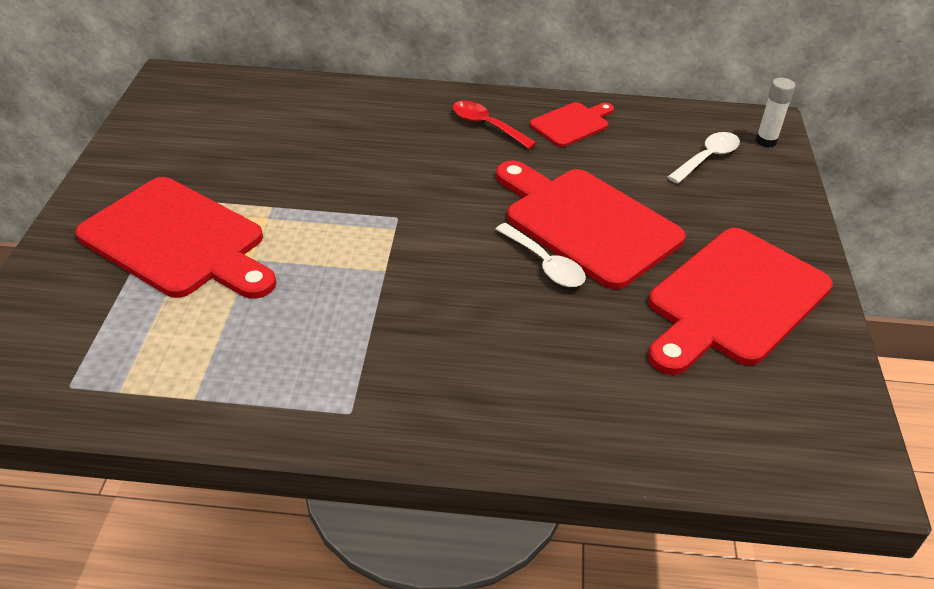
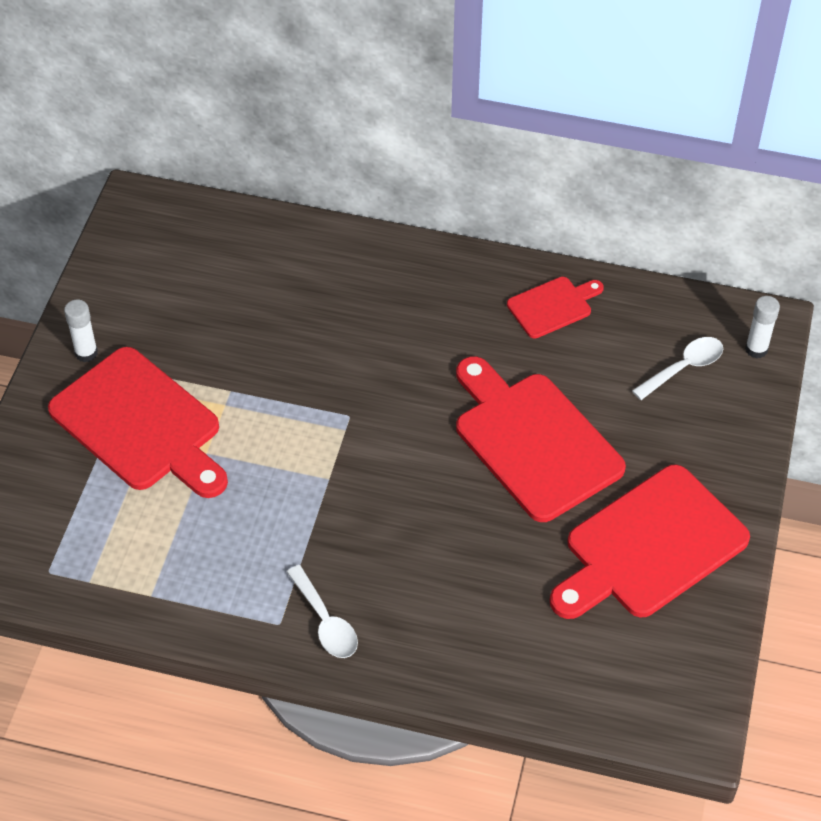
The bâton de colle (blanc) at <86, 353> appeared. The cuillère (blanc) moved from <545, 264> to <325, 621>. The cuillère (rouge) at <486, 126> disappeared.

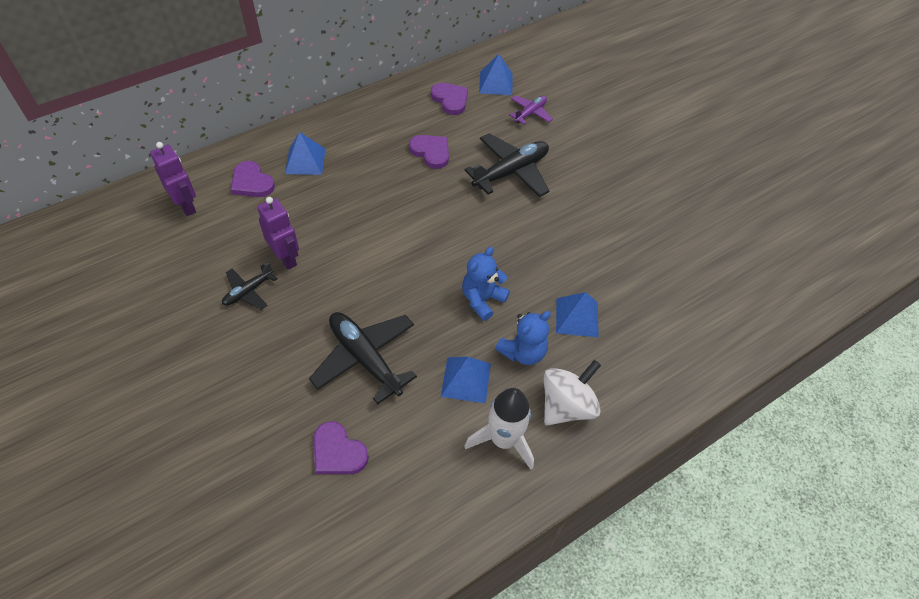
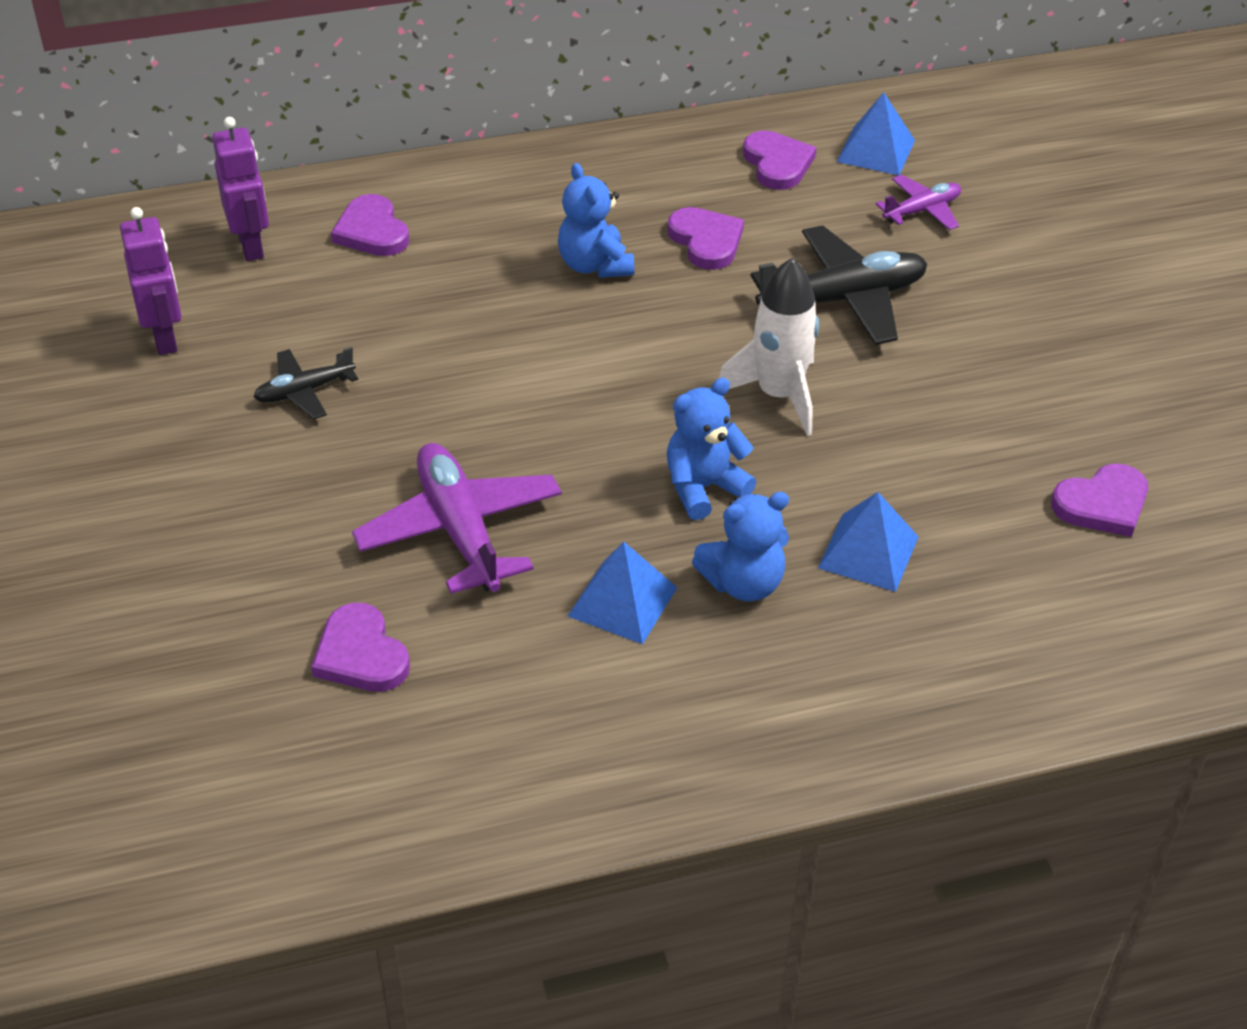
The robot (violet) moved from <286, 258> to <165, 338>. The avion (noir) at <365, 358> became the avion (violet) at <460, 530>. The ours en peluche (bleu) at <594, 265> appeared. The fusée (blanc) moved from <503, 440> to <779, 395>. The cœur (violet) at <1102, 504> appeared. The pyramide (bleu) at <305, 161> disappeared. The toupie (blanc) at <566, 405> disappeared.

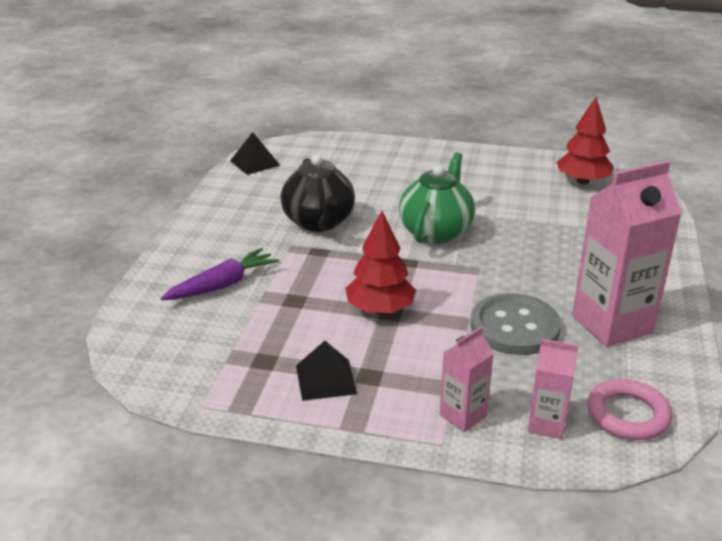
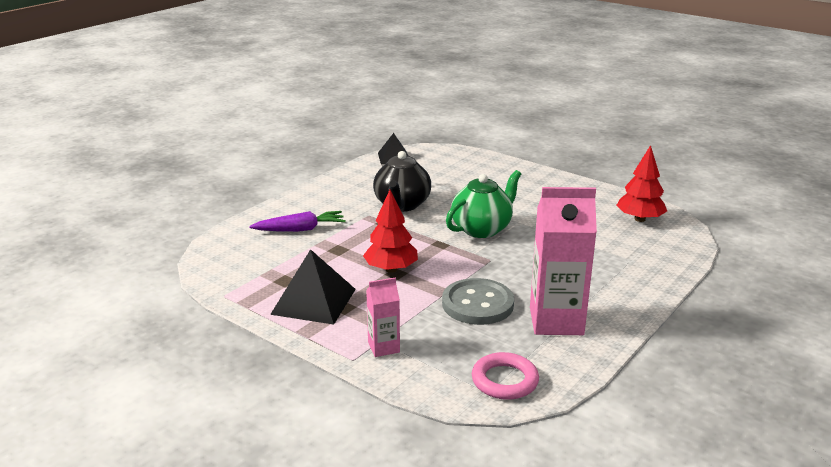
The pyramide (noir) at <325, 379> changed to 1.63 times the size. The brique de lait (rose) at <547, 424> disappeared.

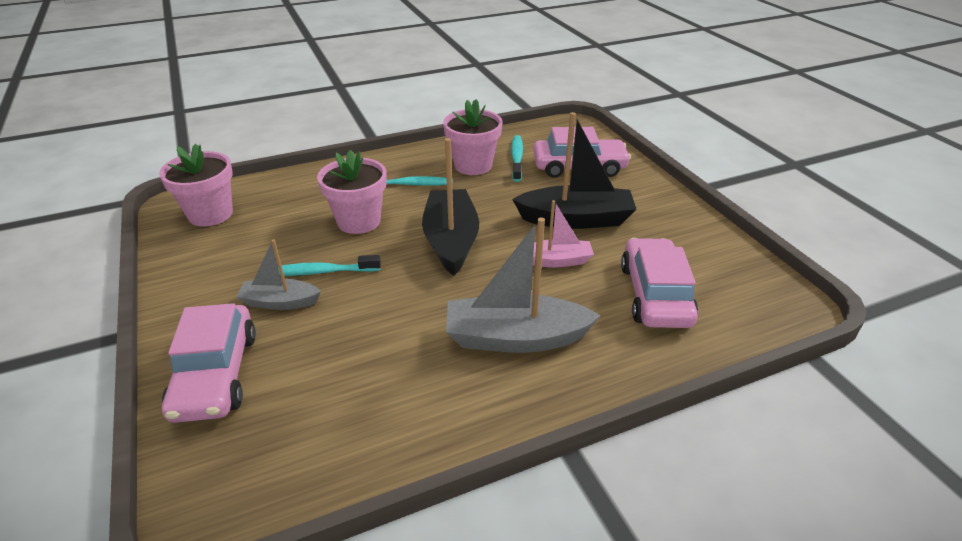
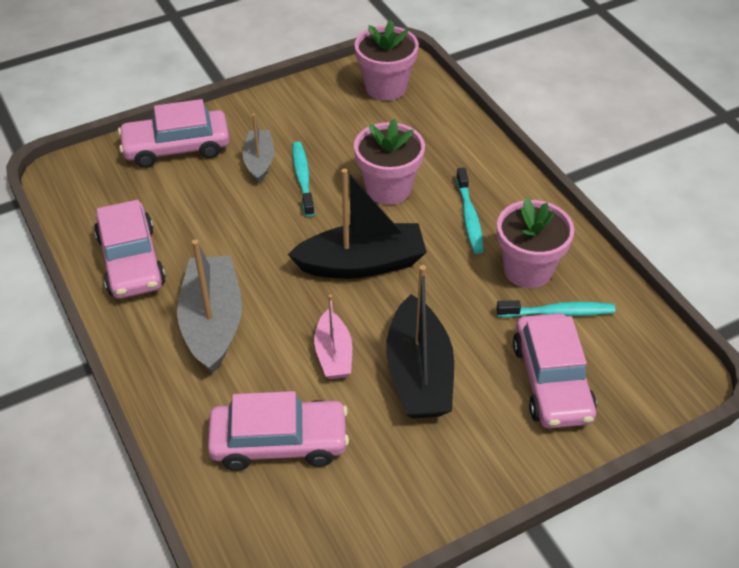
The voiture (rose) at <131, 261> appeared.

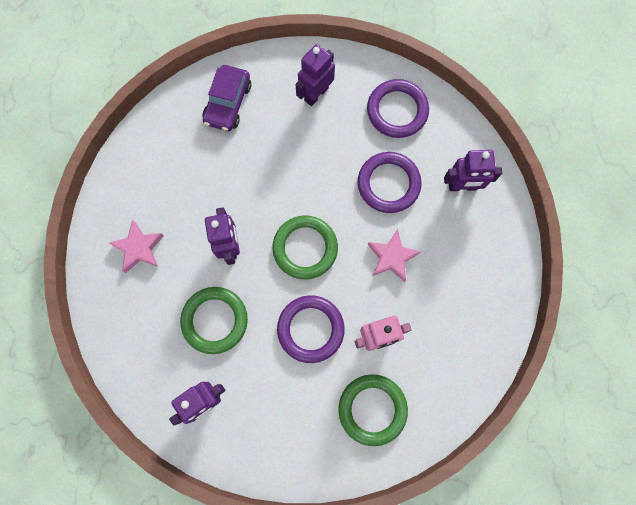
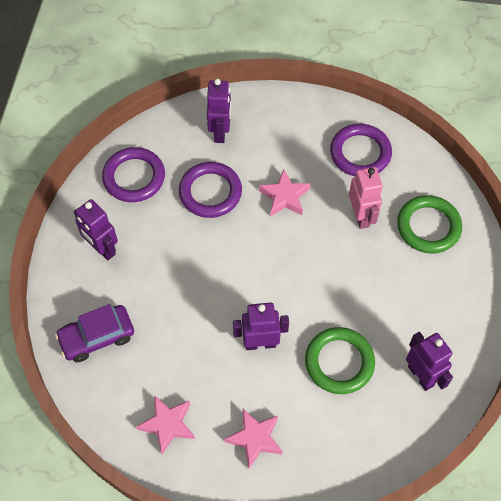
The voiture (violet) at <228, 103> turned 135 degrees clockwise. The étoile (rose) at <167, 424> appeared. The anneau (violet) moved from <310, 329> to <360, 153>. The anneau (vert) at <305, 248> disappeared.

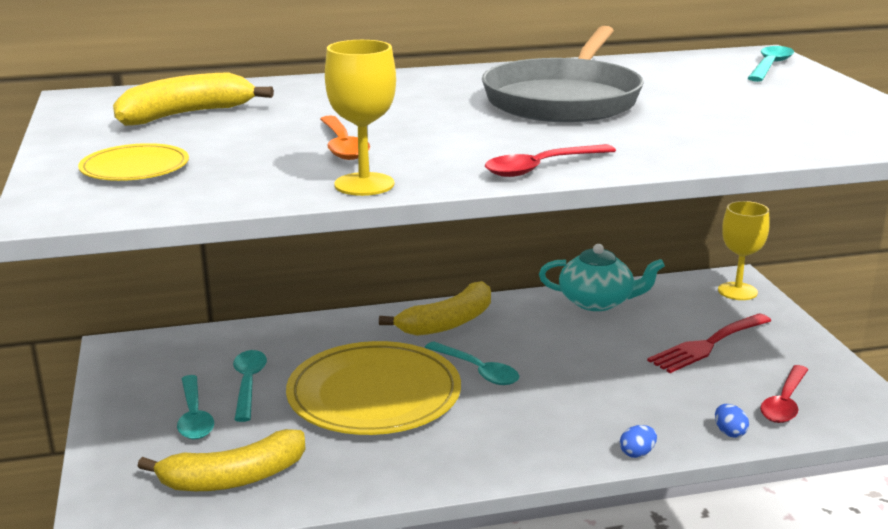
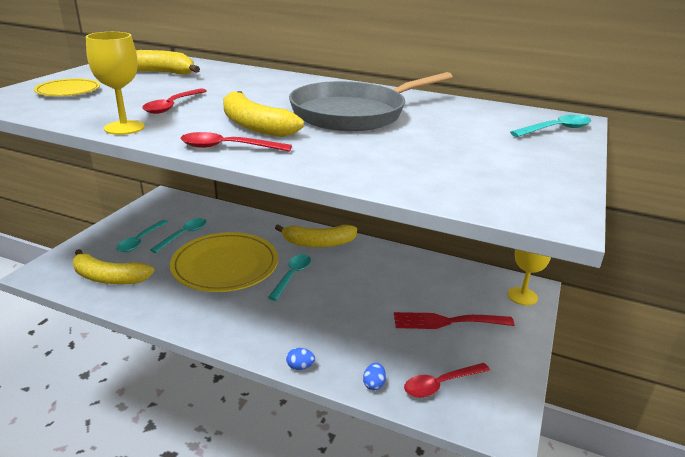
The cuillère (orange) at <342, 146> became the cuillère (rouge) at <173, 106>. The banane (jaune) at <254, 125> appeared. The cuillère (turquoise) at <477, 371> turned 150 degrees counterclockwise. The théière (turquoise) at <597, 302> disappeared.

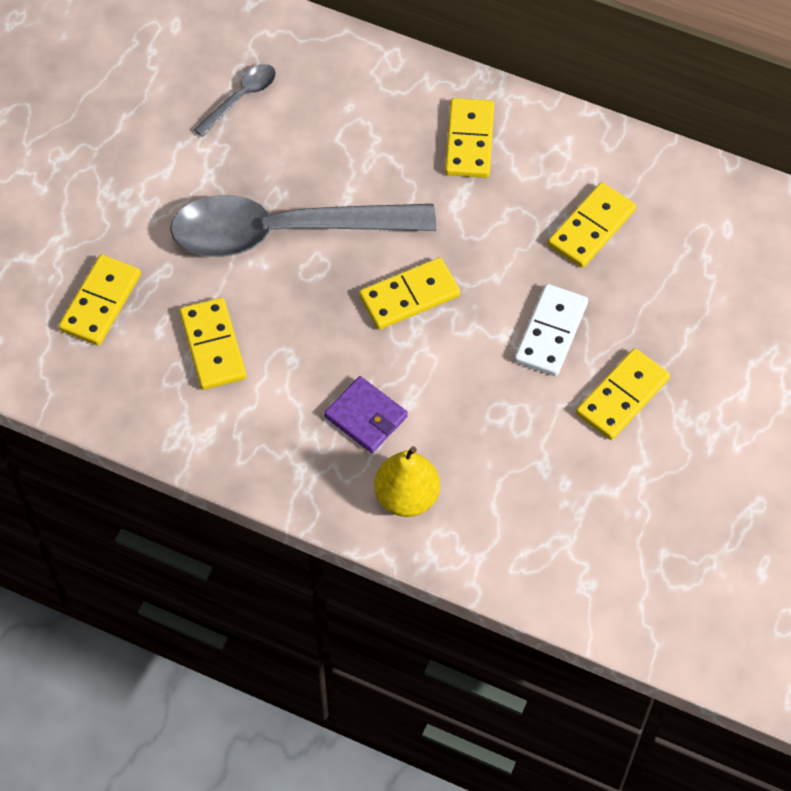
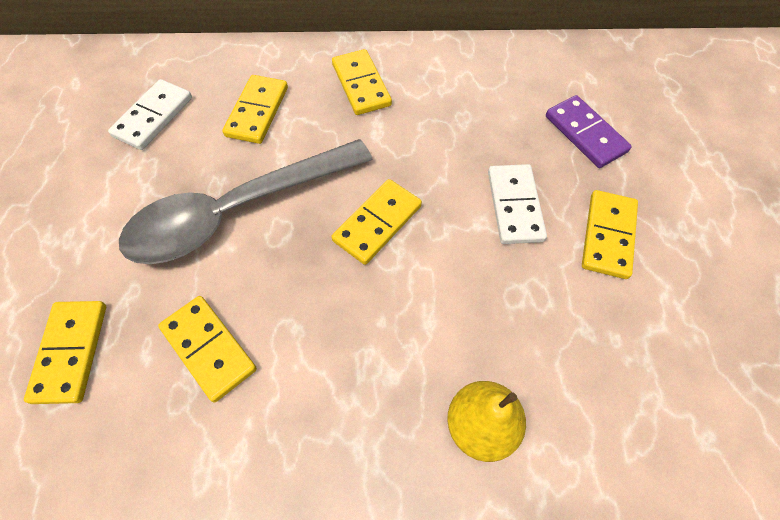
The cuillère (gris) at <241, 97> was replaced by the domino (blanc) at <153, 117>. The domino (jaune) moved from <591, 228> to <257, 112>. The domino (violet) at <585, 134> appeared. The portefeuille (violet) at <366, 417> disappeared.

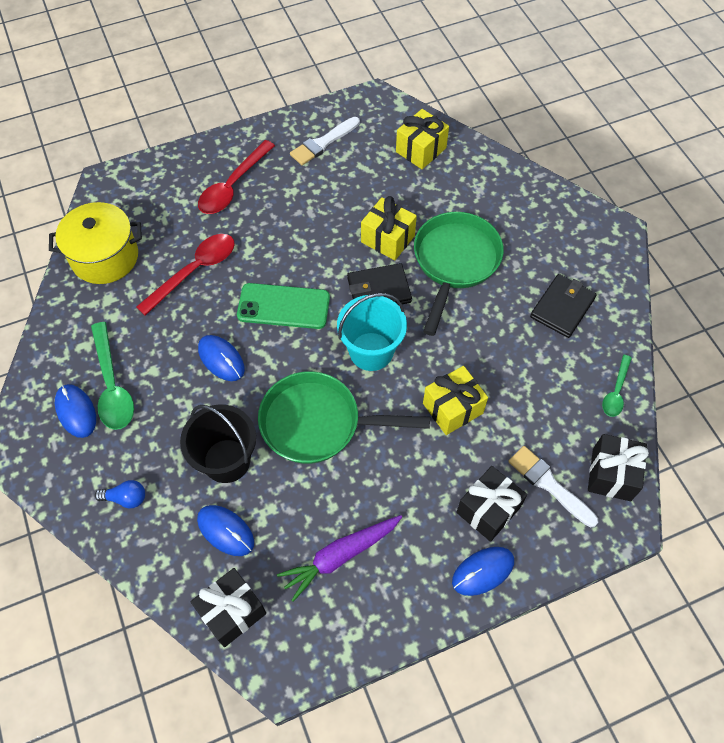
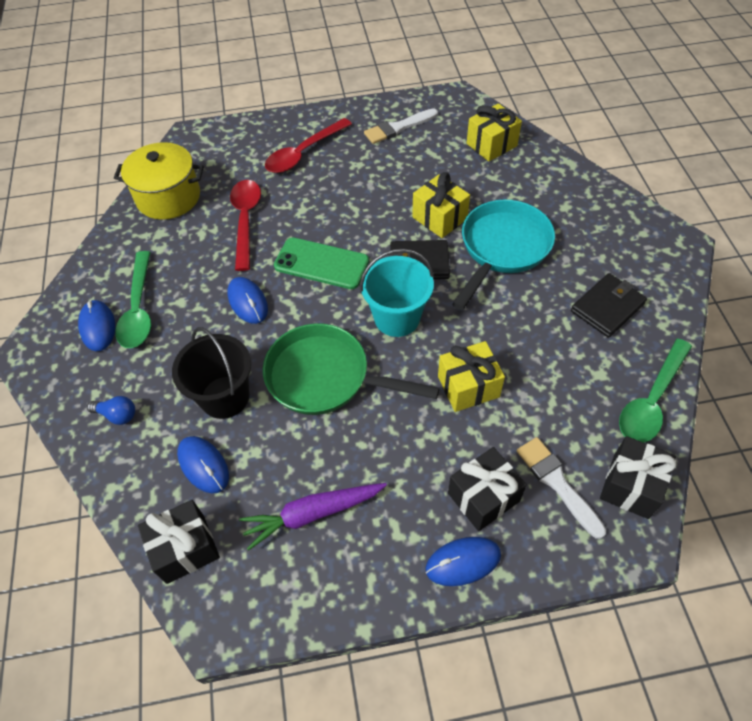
The cuillère (rouge) at <194, 271> turned 60 degrees counterclockwise. The poêle (vert) at <455, 262> became the poêle (turquoise) at <502, 248>. The cuillère (vert) at <616, 391> changed to 1.72 times the size.

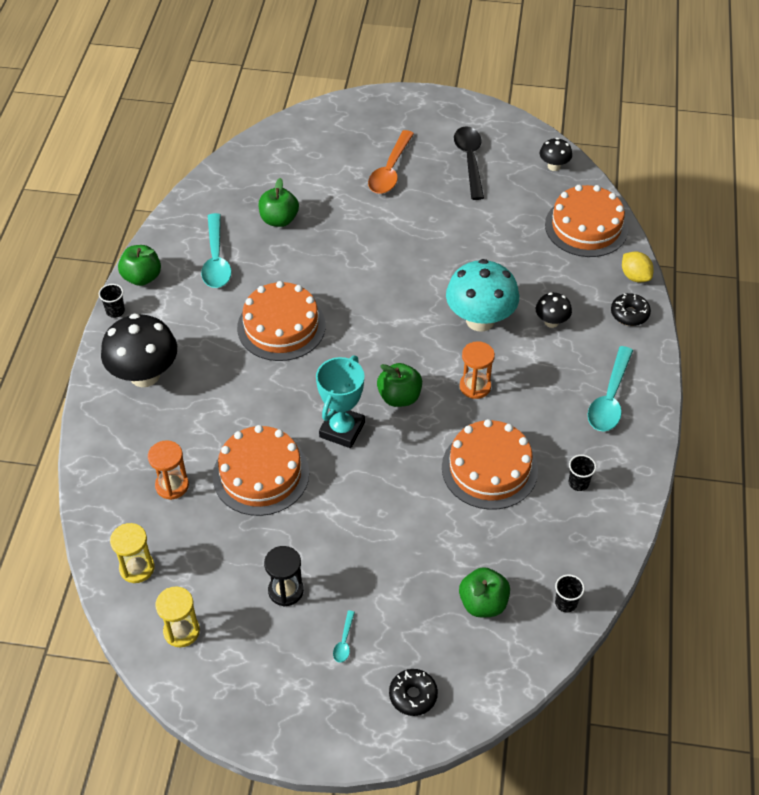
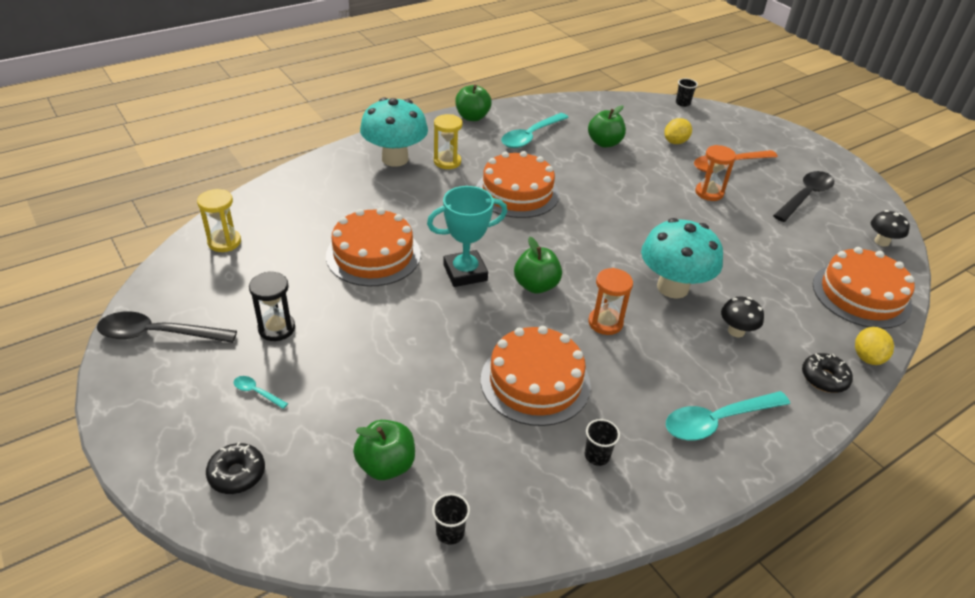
The cuillère (noir) at <158, 334> appeared. The cuillère (turquoise) at <344, 641> turned 60 degrees clockwise. The champignon (noir) at <144, 375> became the champignon (turquoise) at <395, 159>. The sablier (jaune) moved from <181, 631> to <447, 162>. The citron (jaune) at <675, 142> appeared. The gobelet (noir) moved from <115, 311> to <682, 103>. The sablier (orange) moved from <172, 485> to <709, 193>.

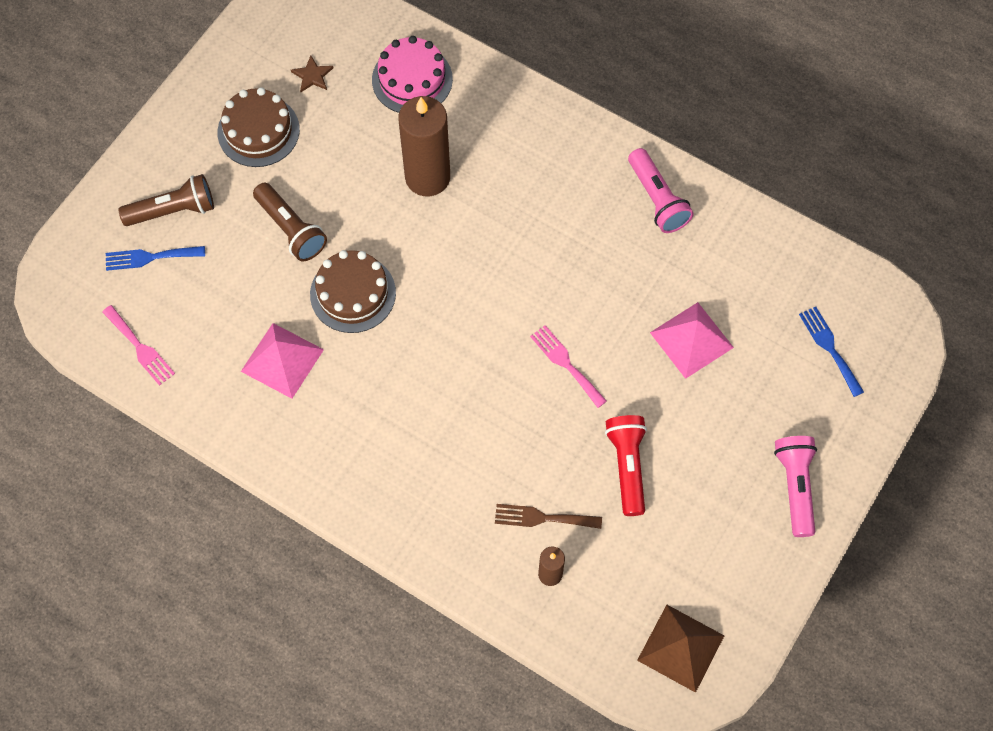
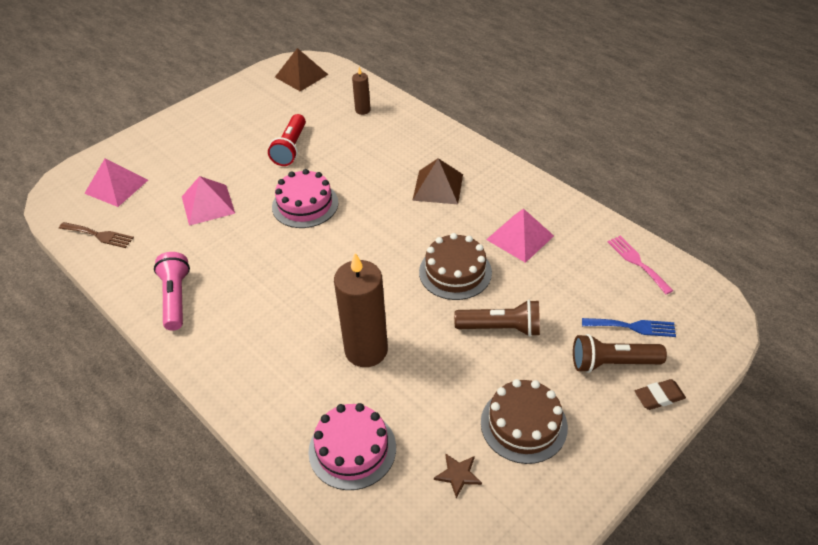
The fourchette (marron) moved from <542, 518> to <99, 235>. The fourchette (bleu) at <829, 347> was replaced by the pyramide (rose) at <116, 186>. The fourchette (rose) at <566, 363> was replaced by the gâteau (rose) at <305, 204>. The pyramide (marron) at <438, 187> appeared. The lampe de poche (marron) at <291, 229> turned 120 degrees clockwise. The gomme (marron) at <659, 397> appeared. The lampe de poche (rose) at <795, 486> disappeared.

